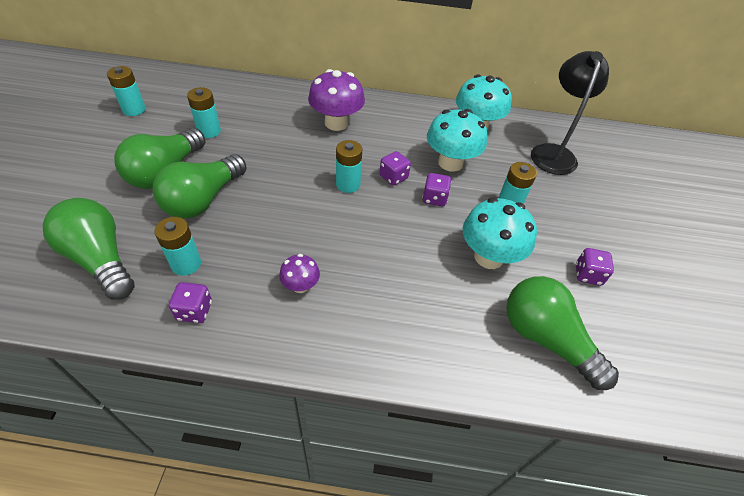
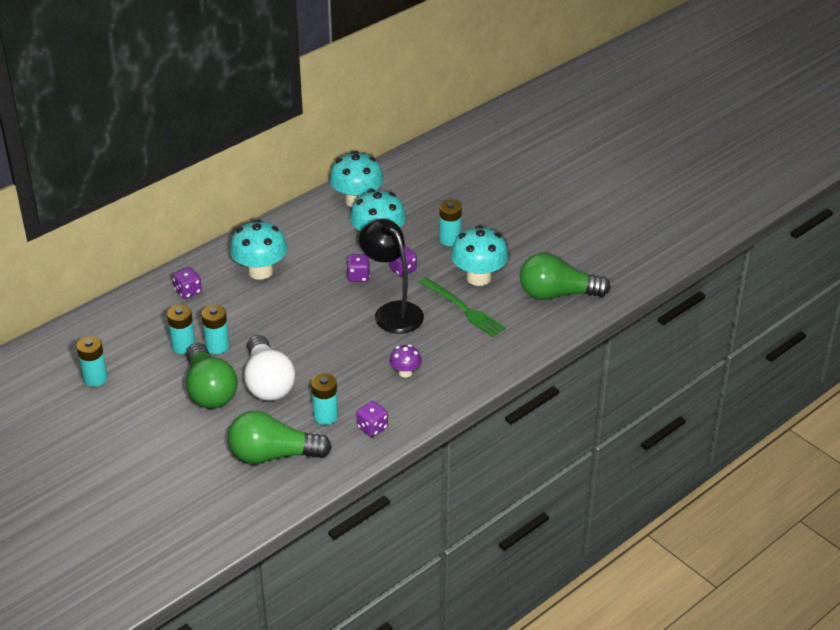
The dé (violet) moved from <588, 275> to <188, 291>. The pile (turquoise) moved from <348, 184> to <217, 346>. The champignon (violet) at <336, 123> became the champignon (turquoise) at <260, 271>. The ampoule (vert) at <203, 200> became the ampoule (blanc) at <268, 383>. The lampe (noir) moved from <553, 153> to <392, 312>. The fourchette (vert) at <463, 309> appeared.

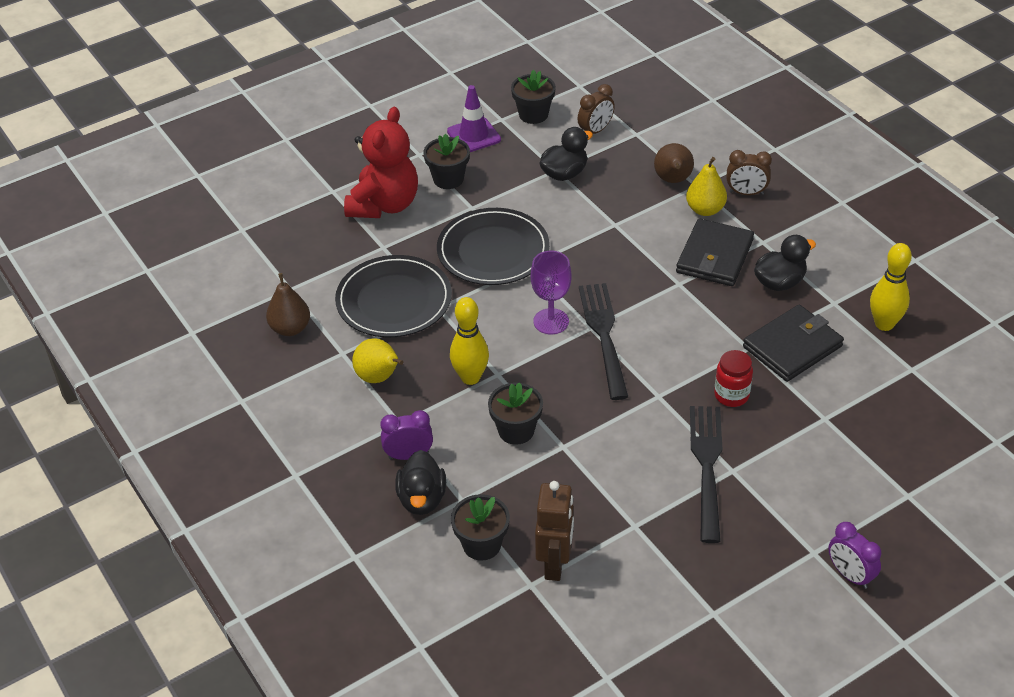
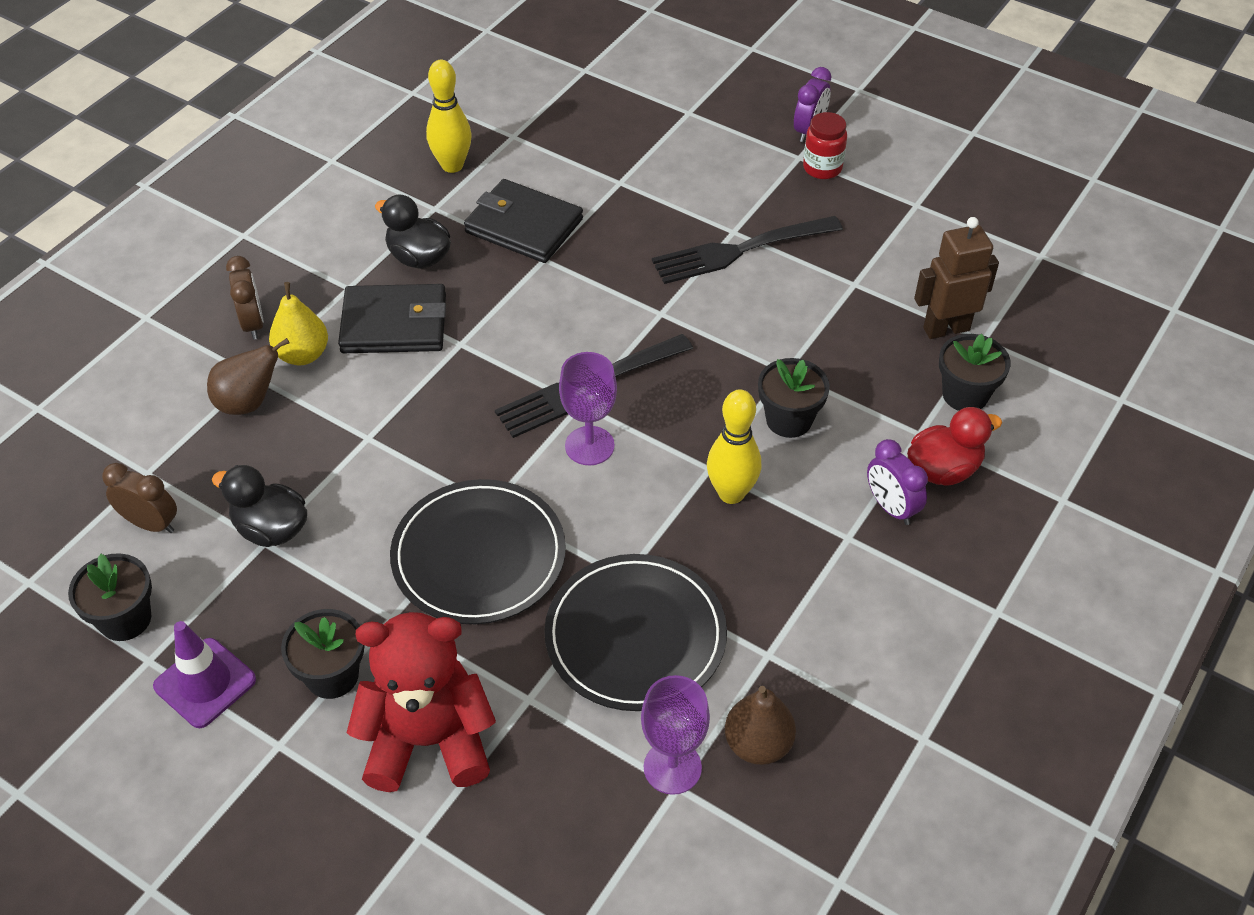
The verre à pied (violet) at <672, 767> appeared. The bocal (rouge) moved from <731, 395> to <822, 168>. The canard (noir) at <422, 499> became the canard (rouge) at <943, 469>. The poire (jaune) at <379, 377> disappeared.

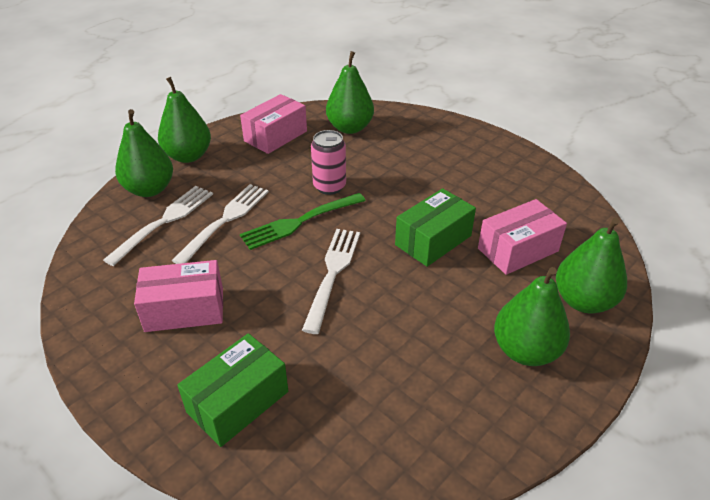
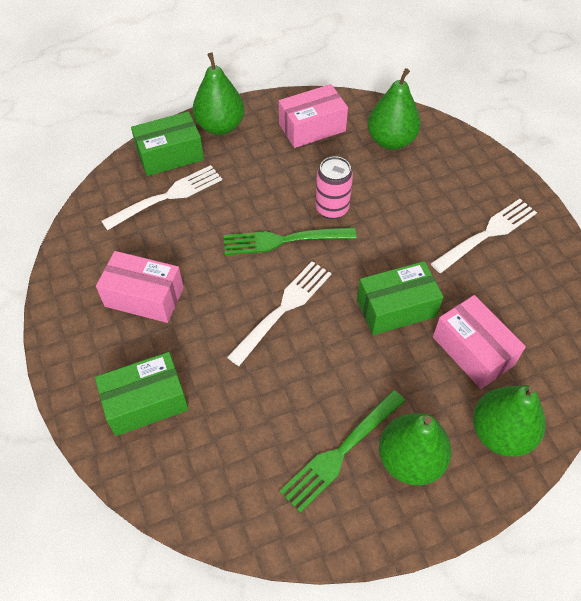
The poire (vert) at <149, 189> was replaced by the boîte (vert) at <170, 155>. The fourchette (vert) at <341, 451> appeared. The fourchette (blanc) moved from <225, 221> to <486, 235>. The boîte (rose) at <518, 250> turned 60 degrees clockwise.

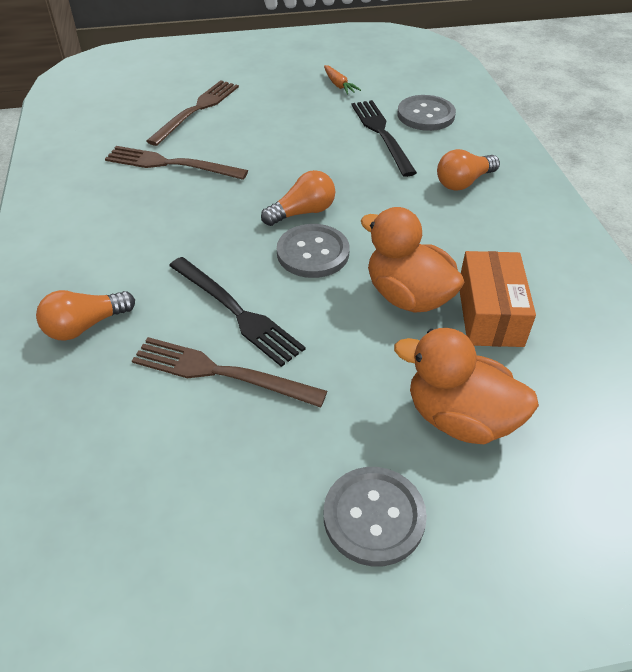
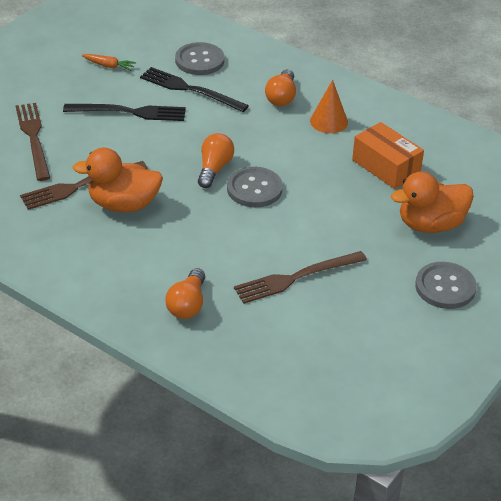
The fourchette (noir) moved from <236, 311> to <129, 112>. The canard (orange) moved from <408, 296> to <123, 204>. The cône (orange) at <329, 121> appeared.

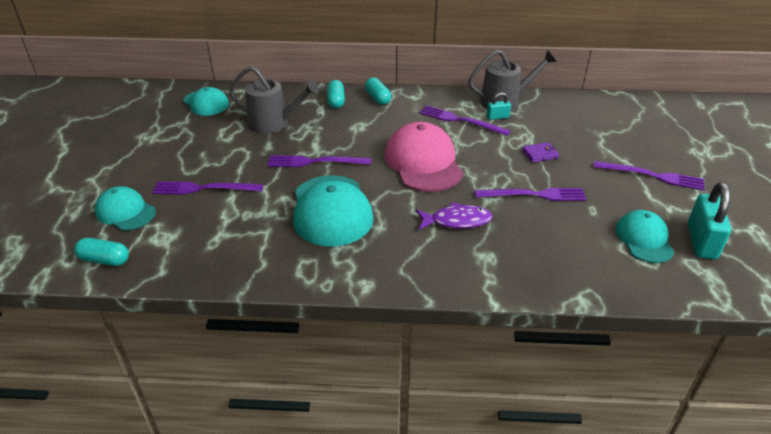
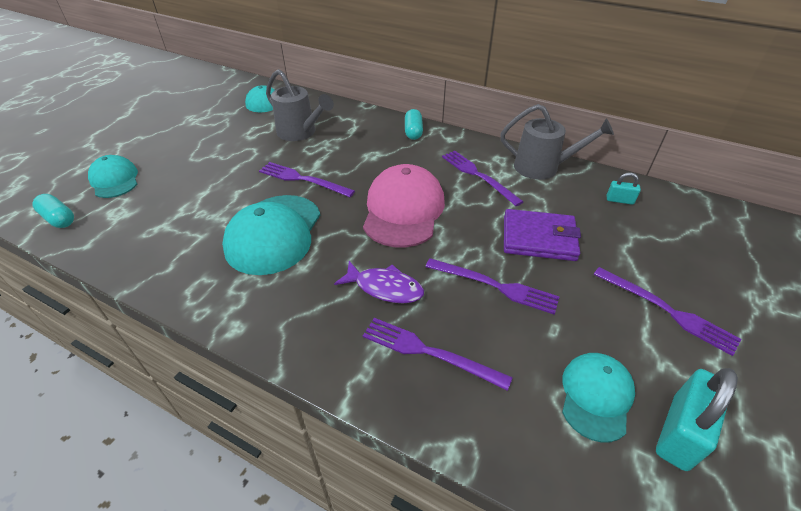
The fourchette (violet) moved from <204, 188> to <429, 352>. The portefeuille (violet) at <540, 154> changed to 2.00 times the size. The cadenas (turquoise) moved from <497, 117> to <619, 200>. The gélule (turquoise) at <336, 101> disappeared.

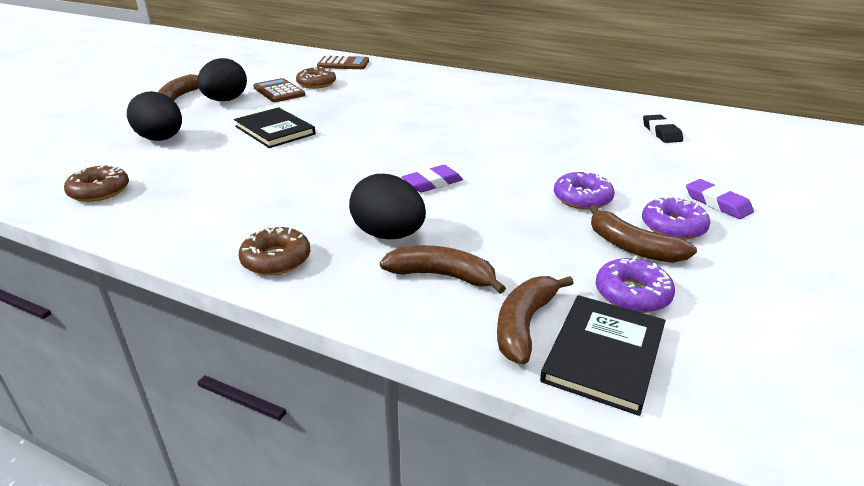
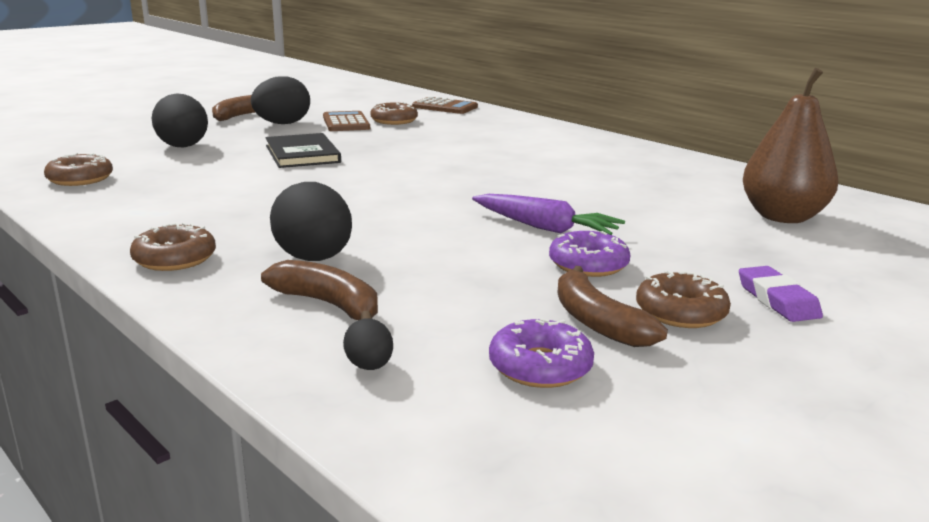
The banane (marron) at <524, 324> was replaced by the œuf (noir) at <369, 366>. The carotte (violet) at <545, 228> appeared. The beignet (violet) at <673, 226> became the beignet (marron) at <680, 312>. The gomme (noir) at <661, 132> was replaced by the poire (marron) at <782, 217>. The gomme (violet) at <432, 183> disappeared. The livre (noir) at <604, 355> disappeared.

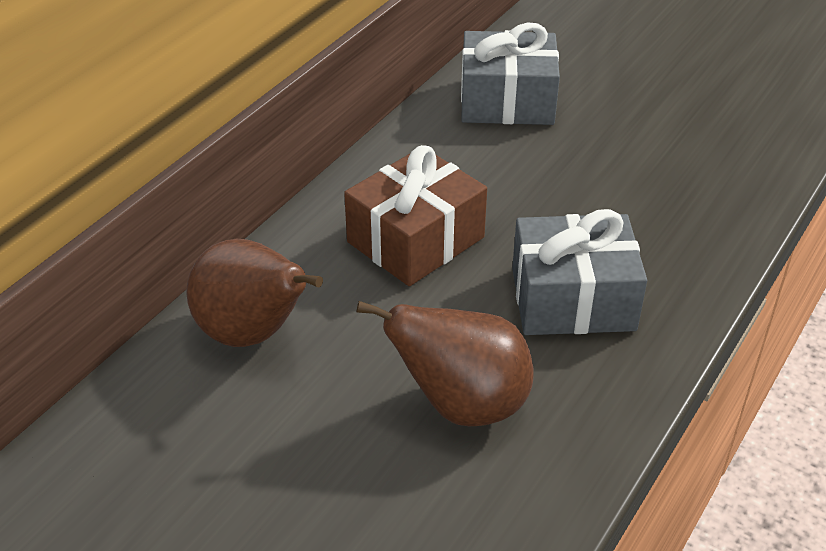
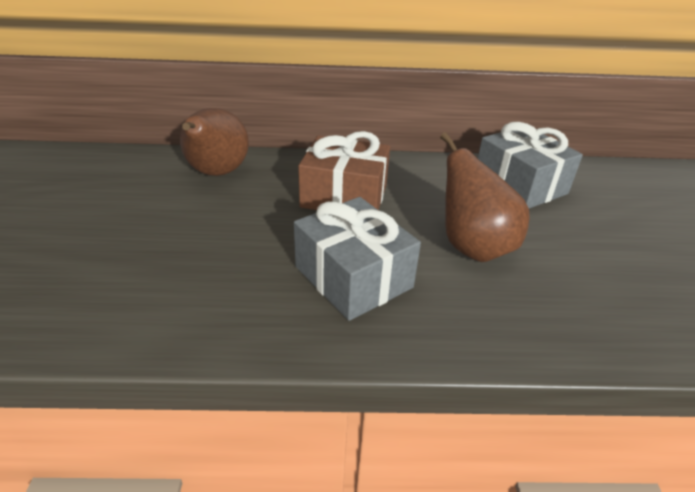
The poire (marron) moved from <462, 404> to <472, 247>.

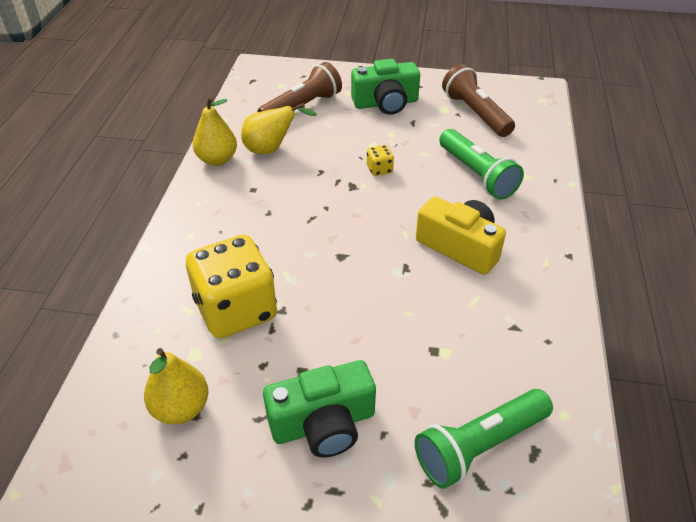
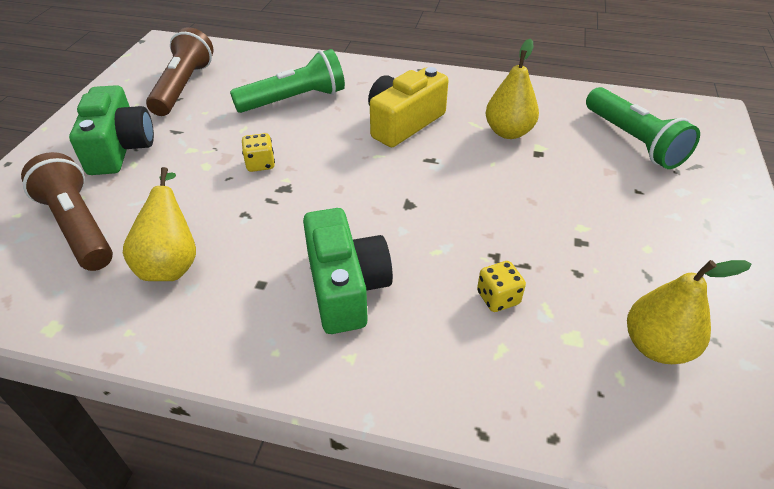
The lampe de poche (marron) at <475, 113> turned 120 degrees clockwise. The appareil photo (vert) moved from <323, 424> to <345, 287>. The dé (jaune) at <236, 310> changed to 0.40 times the size. The poire (jaune) moved from <217, 159> to <508, 132>.

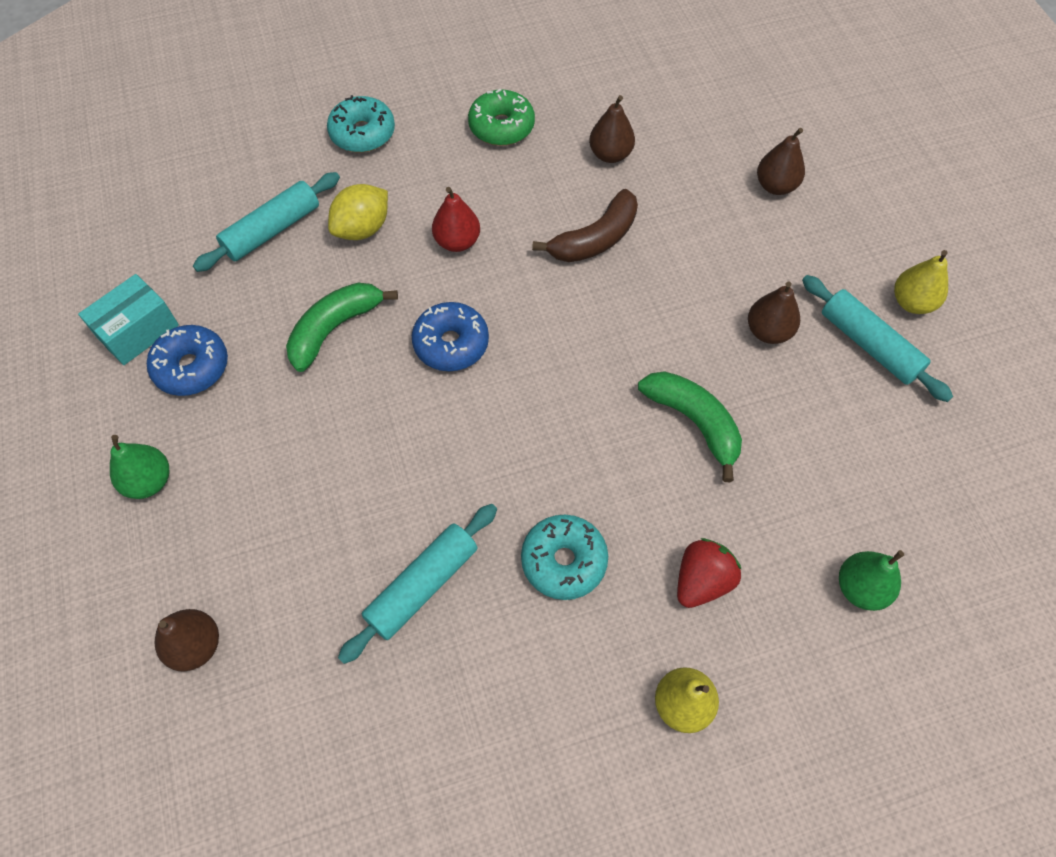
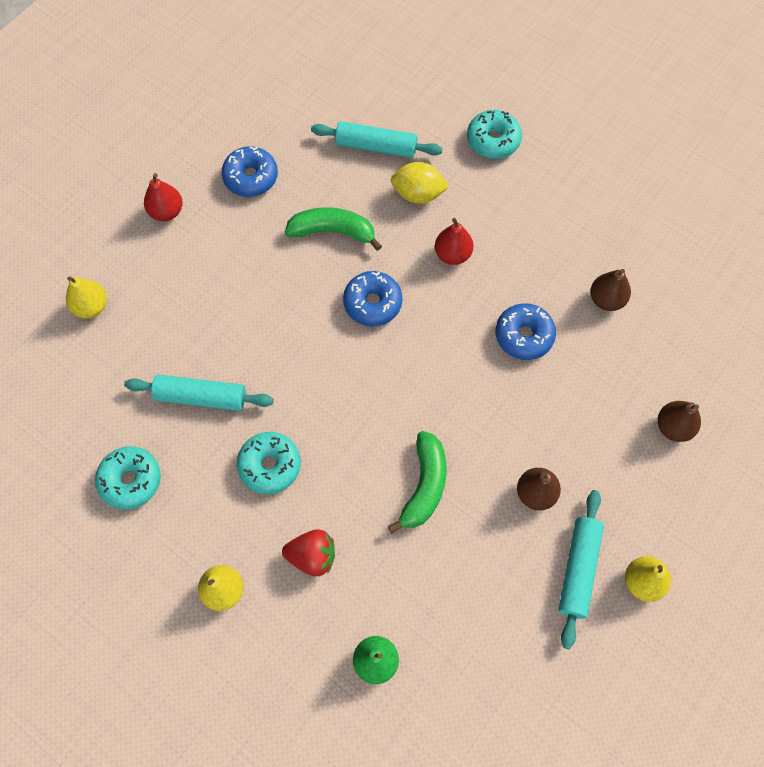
The poire (marron) at <196, 646> became the poire (jaune) at <91, 307>. The beignet (turquoise) at <130, 480> appeared. The poire (vert) at <149, 481> became the poire (rouge) at <166, 212>. The banane (marron) at <595, 239> was replaced by the beignet (bleu) at <524, 336>. The boîte (turquoise) at <138, 331> disappeared. The beignet (vert) at <501, 127> disappeared.

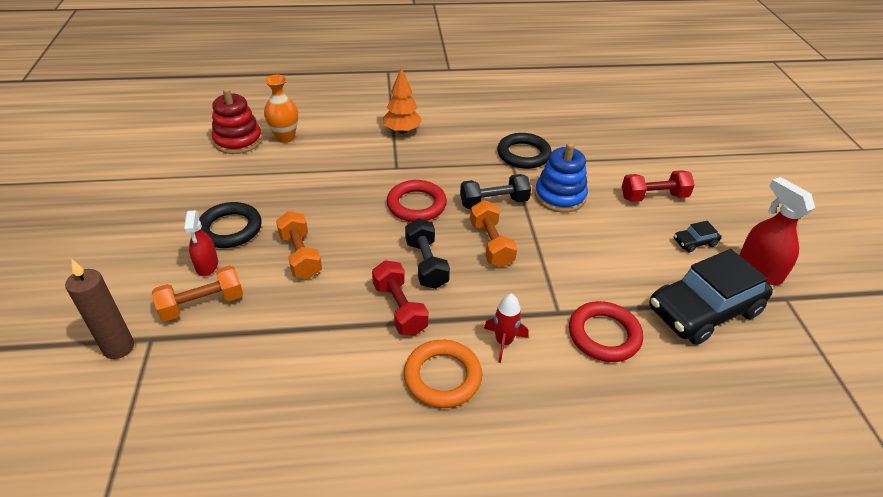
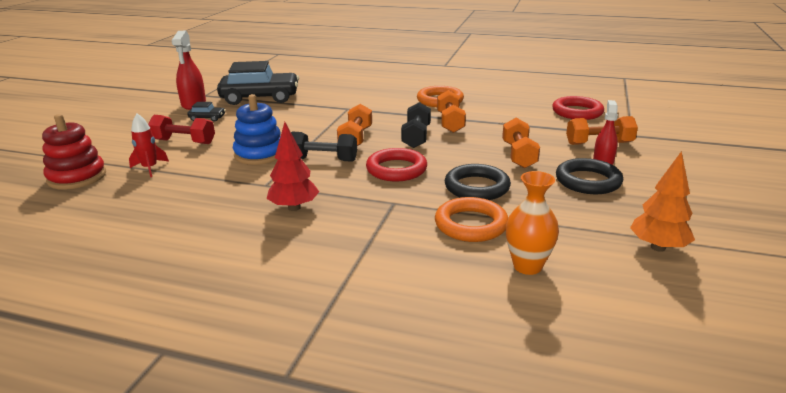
The jouet à empiler (rouge) moved from <238, 141> to <77, 177>. The fusée (rouge) moved from <504, 342> to <150, 168>. The arbre (rouge) at <294, 207> appeared. The anneau (orange) at <471, 224> appeared. The haltère (rouge) at <399, 308> became the haltère (orange) at <450, 122>. The anneau (noir) moved from <523, 154> to <477, 187>. The anneau (rouge) moved from <604, 335> to <577, 112>. The arbre (orange) moved from <402, 131> to <658, 247>. The bougie (marron) at <118, 347> disappeared.

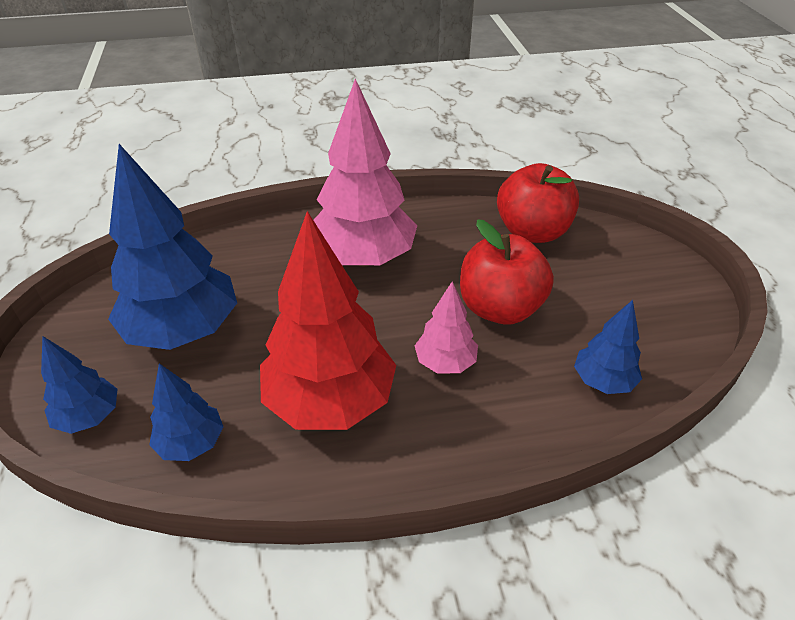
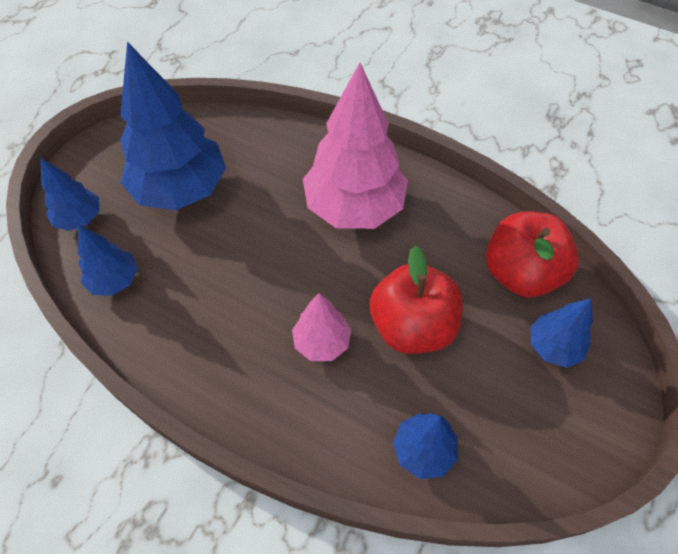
The arbre (bleu) at <553, 346> appeared. The arbre (rouge) at <330, 401> disappeared.

